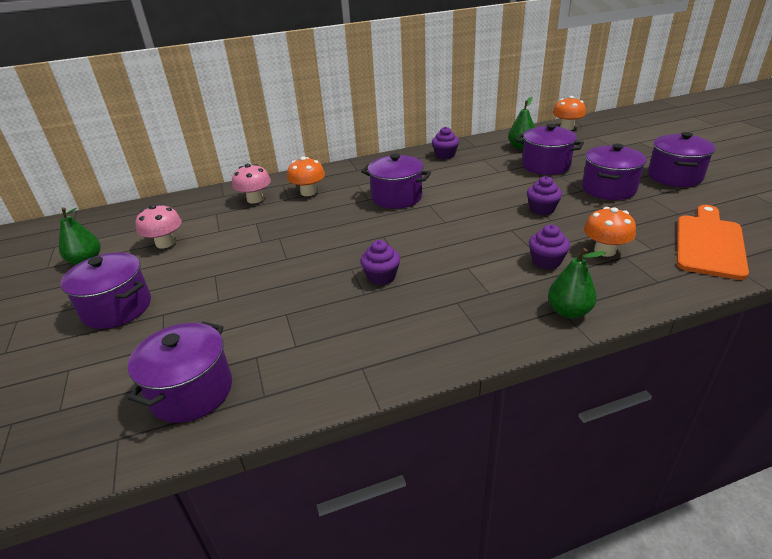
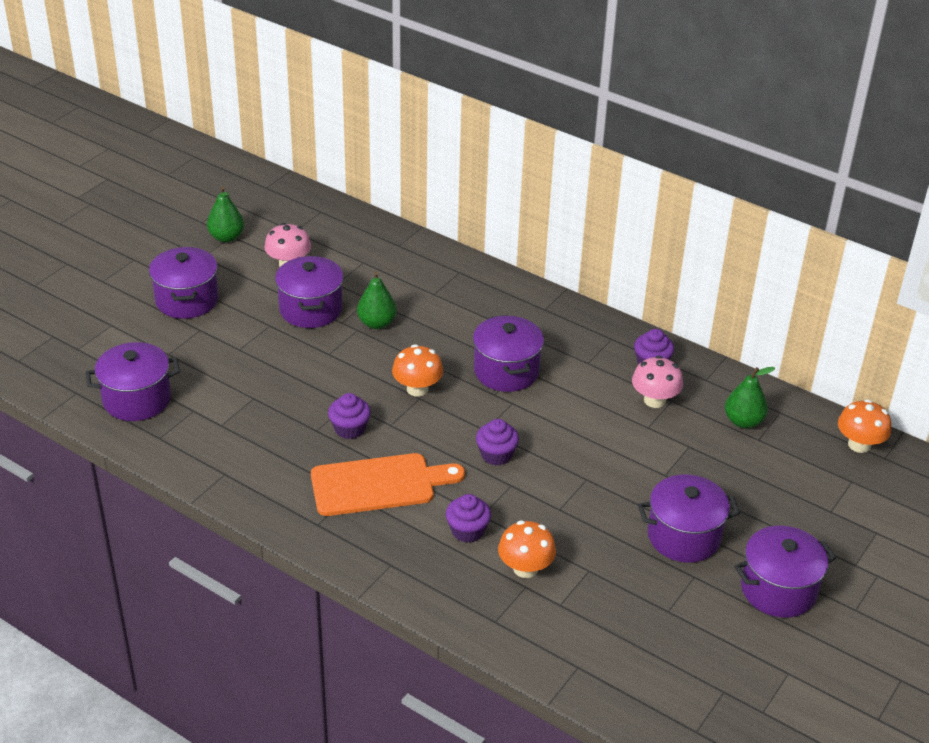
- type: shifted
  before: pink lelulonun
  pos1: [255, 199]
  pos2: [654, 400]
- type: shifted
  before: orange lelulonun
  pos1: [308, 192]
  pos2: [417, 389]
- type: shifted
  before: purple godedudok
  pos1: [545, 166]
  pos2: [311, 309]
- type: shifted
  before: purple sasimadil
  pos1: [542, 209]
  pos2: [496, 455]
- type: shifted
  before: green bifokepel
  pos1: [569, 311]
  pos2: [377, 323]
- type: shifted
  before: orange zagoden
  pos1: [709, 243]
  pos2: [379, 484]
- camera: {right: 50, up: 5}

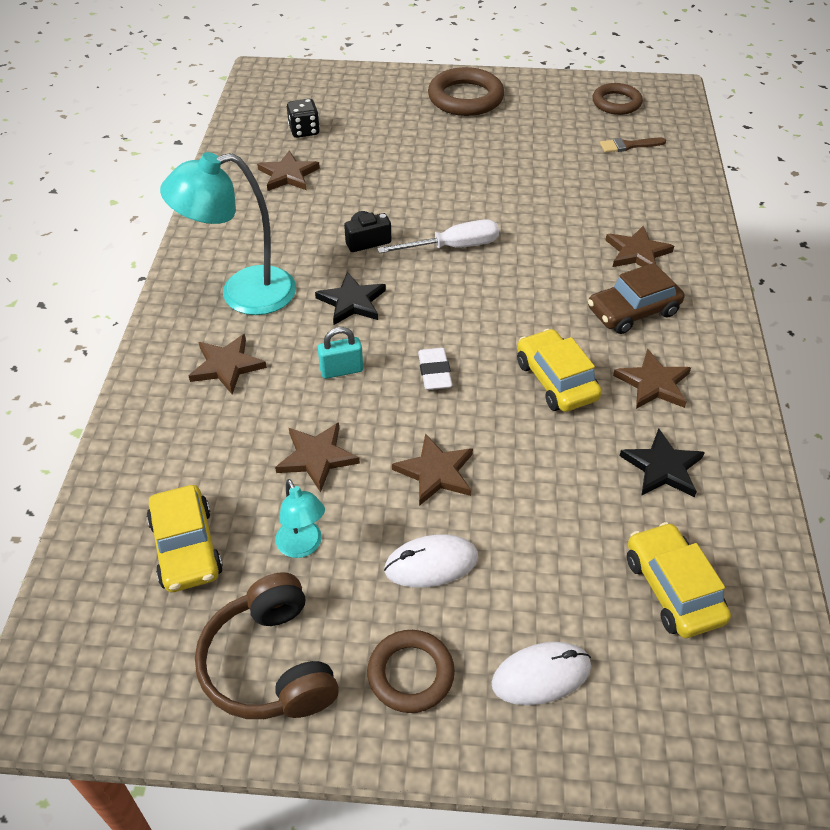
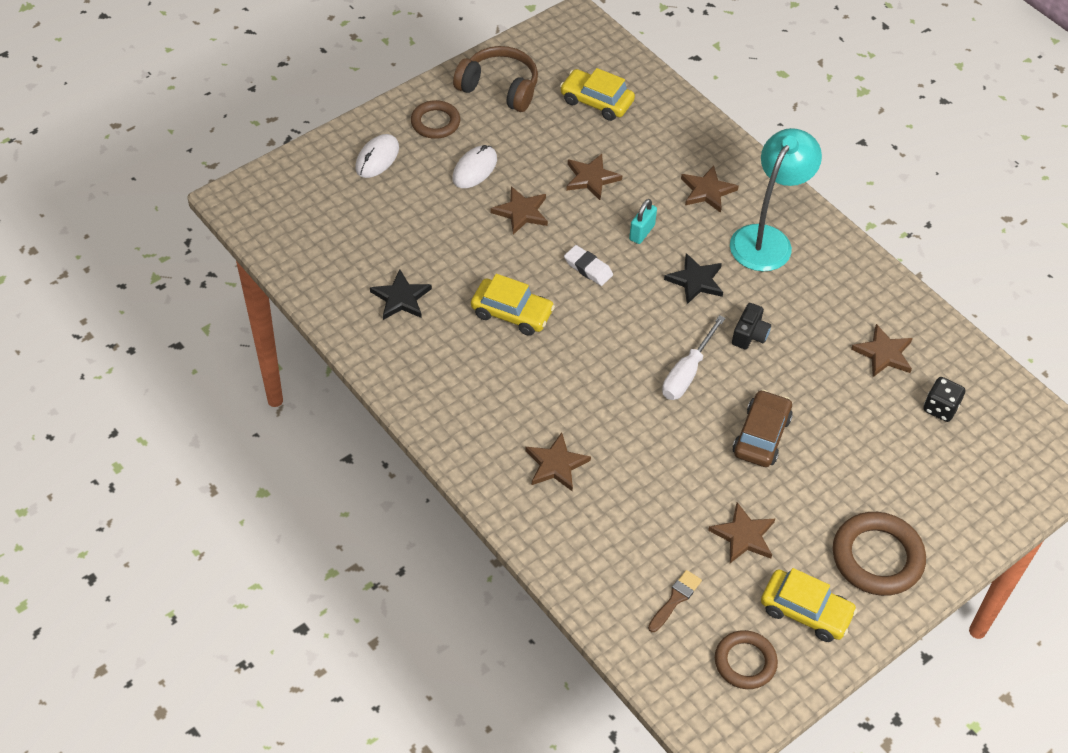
- type: gone
  before: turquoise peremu
  pos1: [303, 546]
- type: shifted
  before: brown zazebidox
  pos1: [633, 311]
  pos2: [761, 436]
- type: shifted
  before: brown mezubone
  pos1: [653, 383]
  pos2: [743, 536]
- type: shifted
  before: yellow zazebidox
  pos1: [672, 589]
  pos2: [805, 611]
- camera: {right: 135, up: 5}

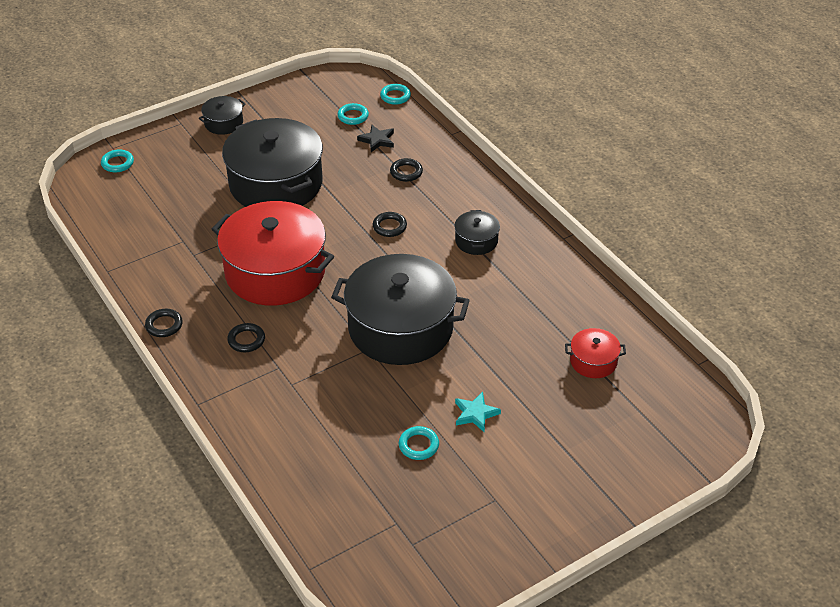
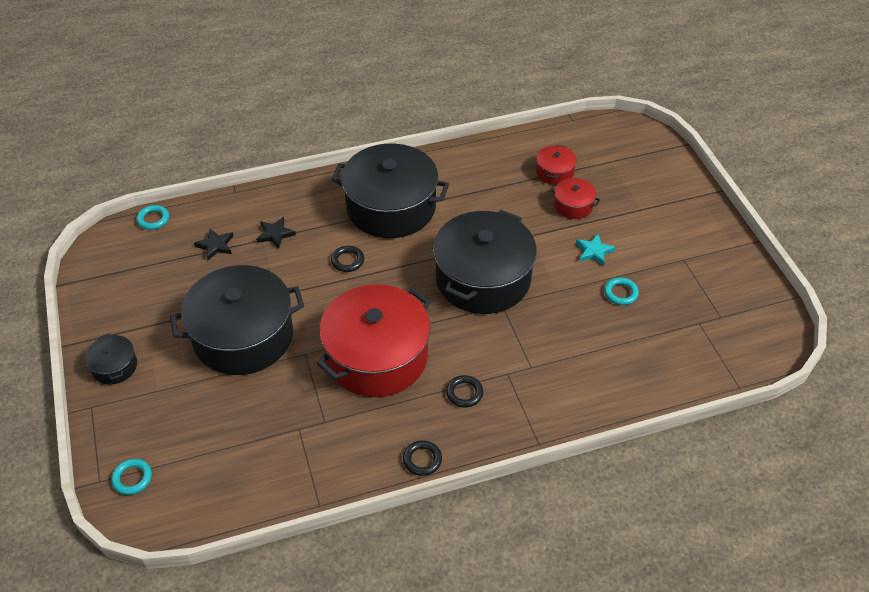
- type: gone
  before: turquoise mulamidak
  pos1: [353, 116]
- type: new
  after: red godedudok
  pos2: [573, 205]
- type: swapped
  before: black mulamidak
  after: black mezubone
  pos1: [406, 172]
  pos2: [275, 234]
- type: scaled
  before: black godedudok
  pos1: [476, 241]
  pos2: [391, 207]
  scale: 2.28
- camera: {right: -75, up: 5}

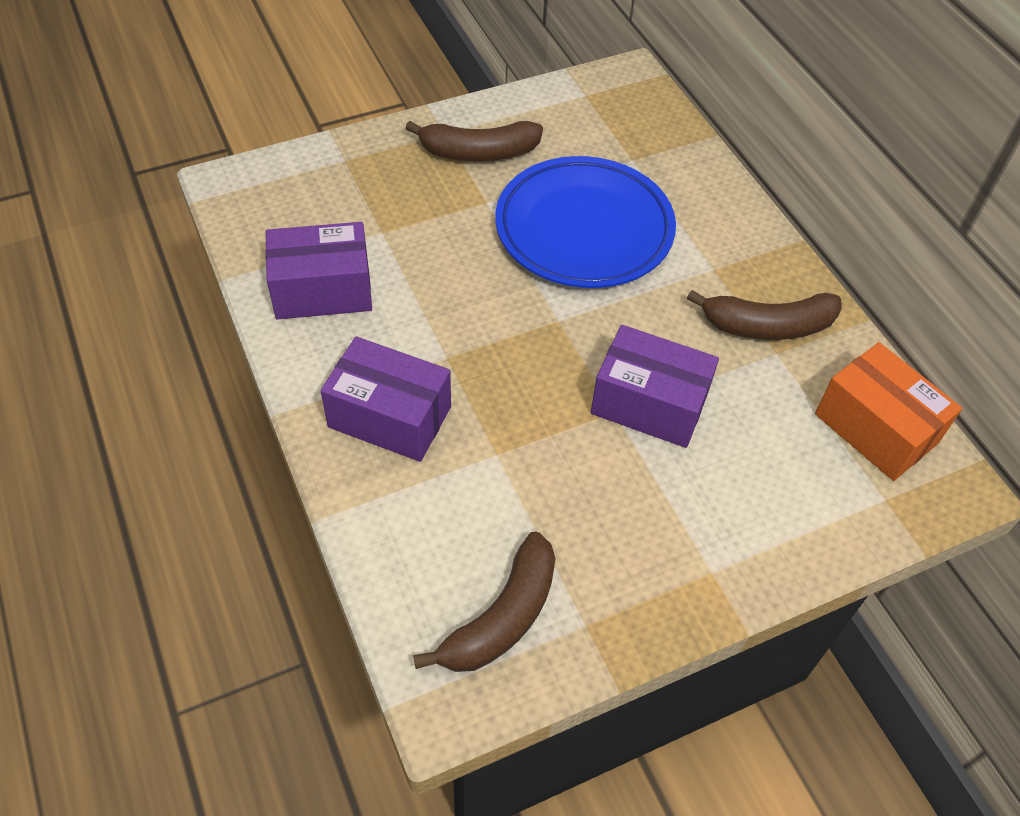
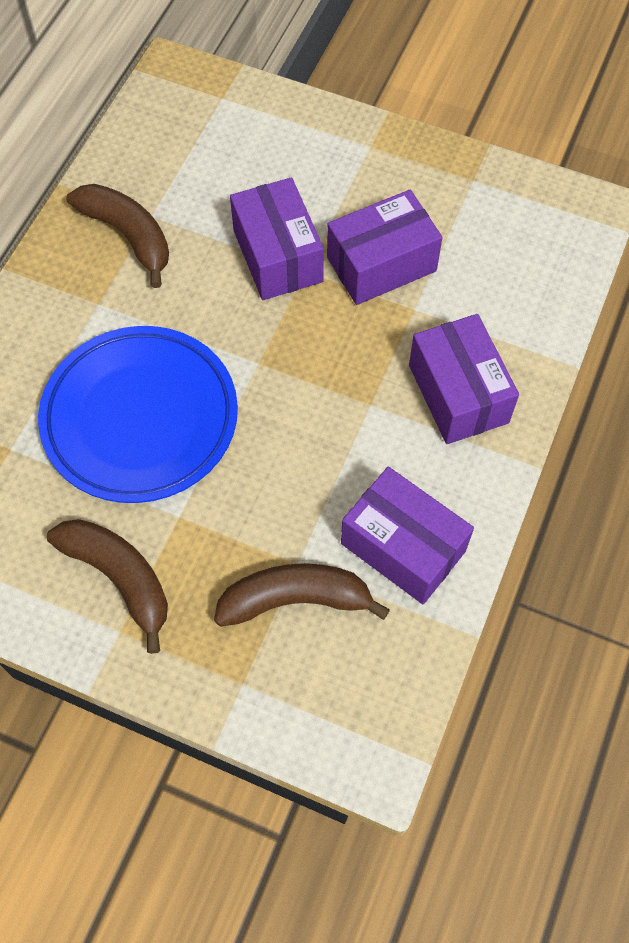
- type: gone
  before: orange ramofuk
  pos1: [876, 428]
- type: new
  after: purple ramofuk
  pos2: [381, 264]
- type: shifted
  before: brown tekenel
  pos1: [502, 617]
  pos2: [296, 599]
- camera: {right: -130, up: 10}

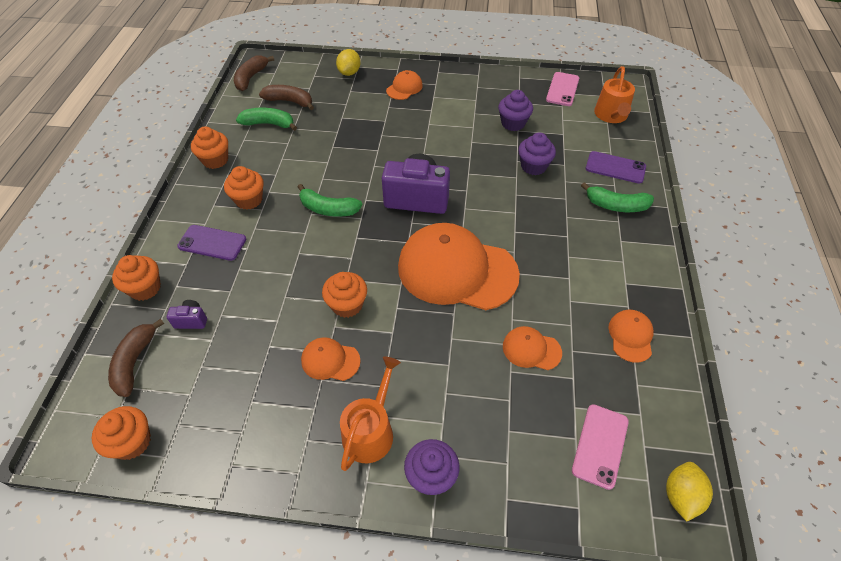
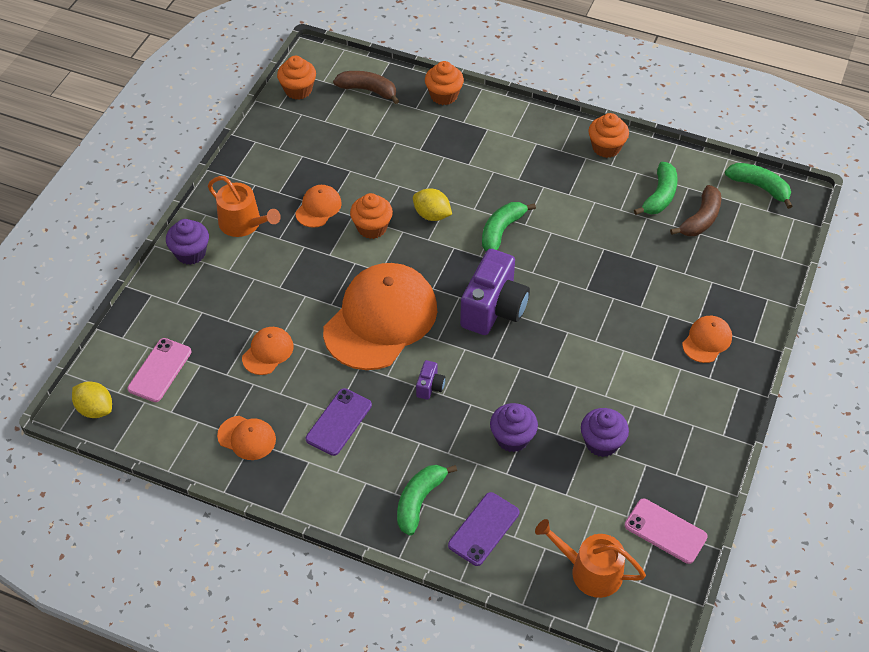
- type: gone
  before: orange sasimadil
  pos1: [249, 200]
- type: shifted
  before: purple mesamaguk
  pos1: [191, 320]
  pos2: [430, 387]
- type: shifted
  before: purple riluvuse
  pos1: [212, 243]
  pos2: [338, 422]
- type: shifted
  before: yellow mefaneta
  pos1: [349, 72]
  pos2: [432, 215]
- type: repainted
  before: brown tekenel
  after: green tekenel
  pos1: [251, 78]
  pos2: [759, 187]
- type: rotated
  before: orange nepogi
  pos1: [404, 88]
  pos2: [707, 340]
  turn: -105
- type: rotated
  before: pink riluvuse
  pos1: [600, 445]
  pos2: [160, 370]
  turn: 75
- camera: {right: 105, up: 0}

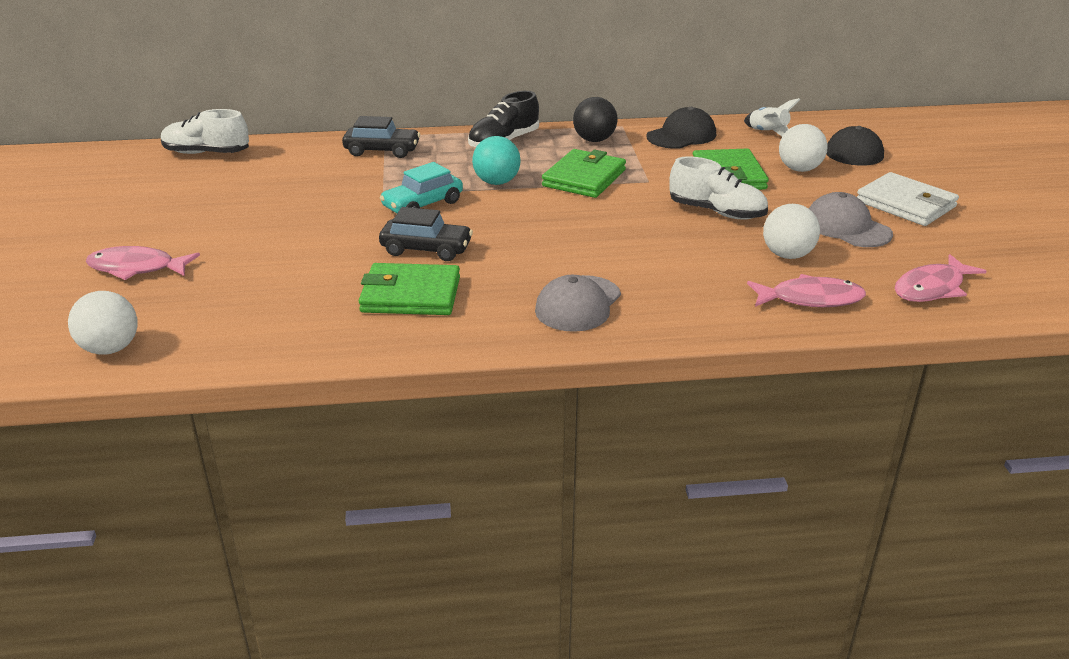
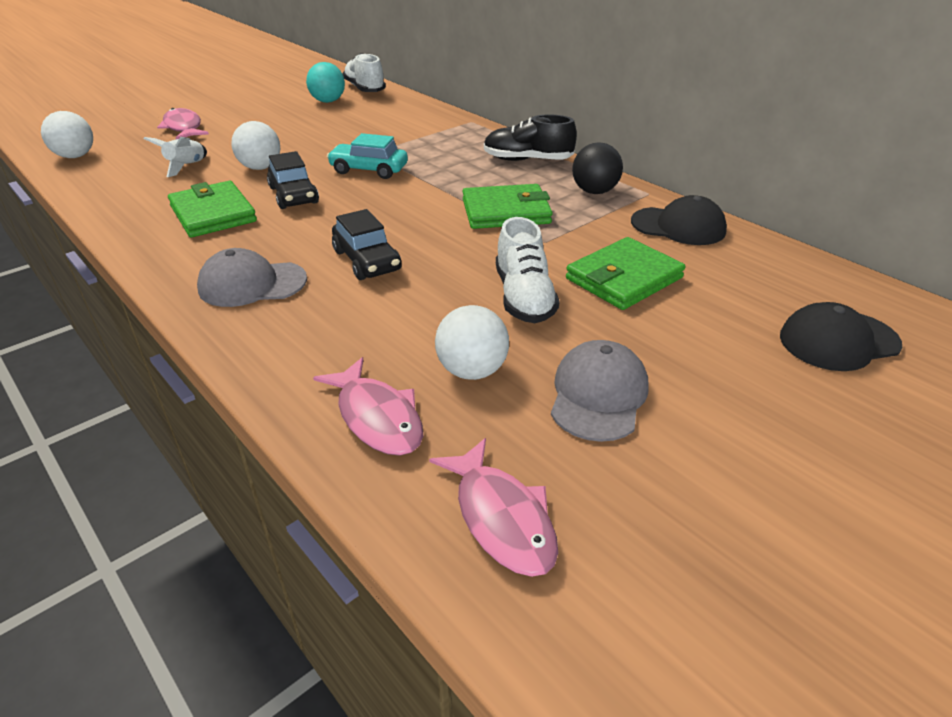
- type: gone
  before: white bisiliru
  pos1: [905, 204]
- type: shifted
  before: black zazebidox
  pos1: [382, 151]
  pos2: [367, 261]
- type: shifted
  before: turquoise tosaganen
  pos1: [496, 182]
  pos2: [328, 101]
- type: shifted
  before: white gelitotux
  pos1: [767, 133]
  pos2: [186, 167]
- type: shifted
  before: white tosaganen
  pos1: [799, 169]
  pos2: [260, 167]
- type: rotated
  before: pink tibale
  pos1: [932, 288]
  pos2: [502, 518]
  turn: -135
- camera: {right: 55, up: 5}

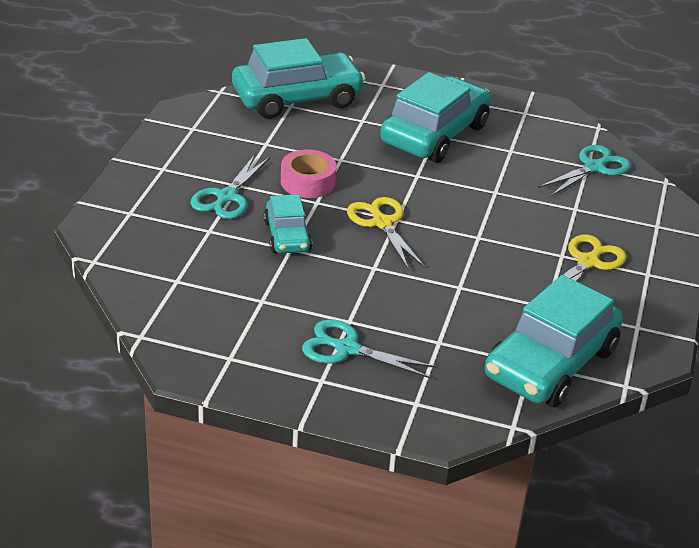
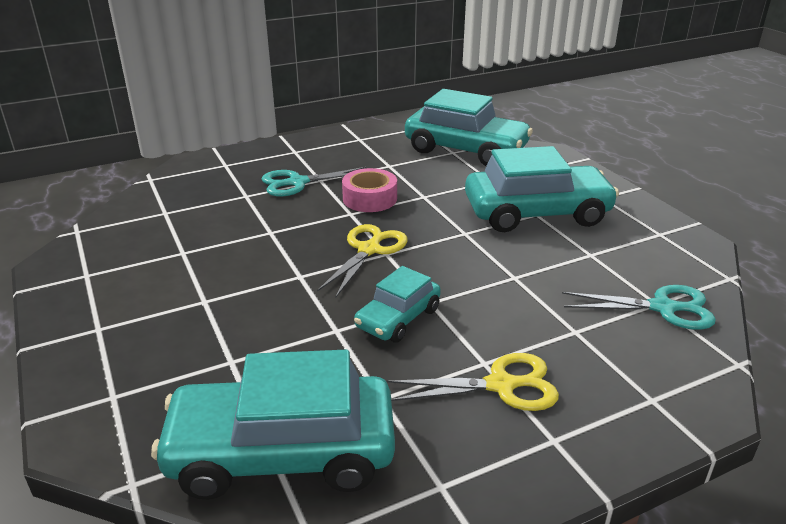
- type: gone
  before: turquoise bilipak
  pos1: [346, 349]
- type: shifted
  before: turquoise zazebidox
  pos1: [287, 236]
  pos2: [398, 318]
- camera: {right: 50, up: -5}

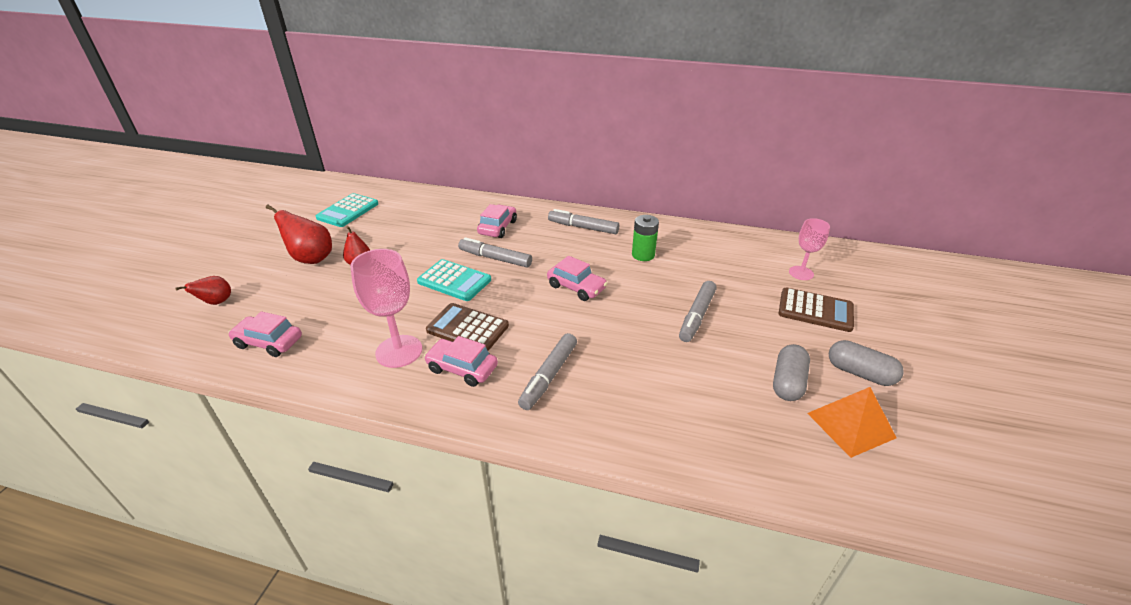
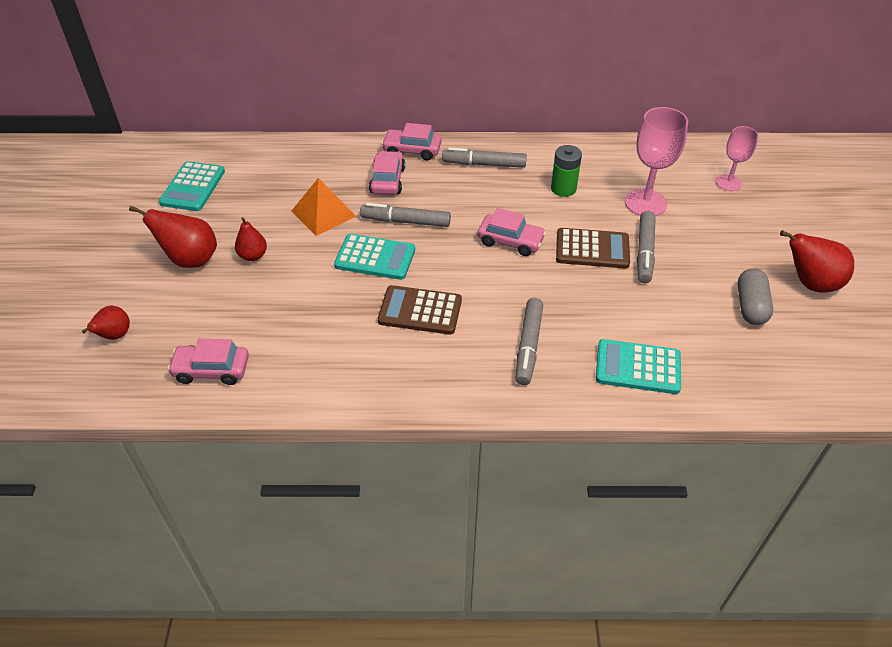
- type: new
  after: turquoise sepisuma
  pos2: [638, 367]
- type: shifted
  before: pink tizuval
  pos1: [399, 351]
  pos2: [645, 203]
- type: shifted
  before: pink zazebidox
  pos1: [462, 368]
  pos2: [412, 150]
- type: shifted
  before: brown sepisuma
  pos1: [815, 310]
  pos2: [592, 249]
- type: shifted
  before: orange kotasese
  pos1: [850, 425]
  pos2: [323, 213]
- type: swapped
  before: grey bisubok
  after: red bifokepel
  pos1: [860, 373]
  pos2: [810, 283]
- camera: {right: -15, up: 10}

